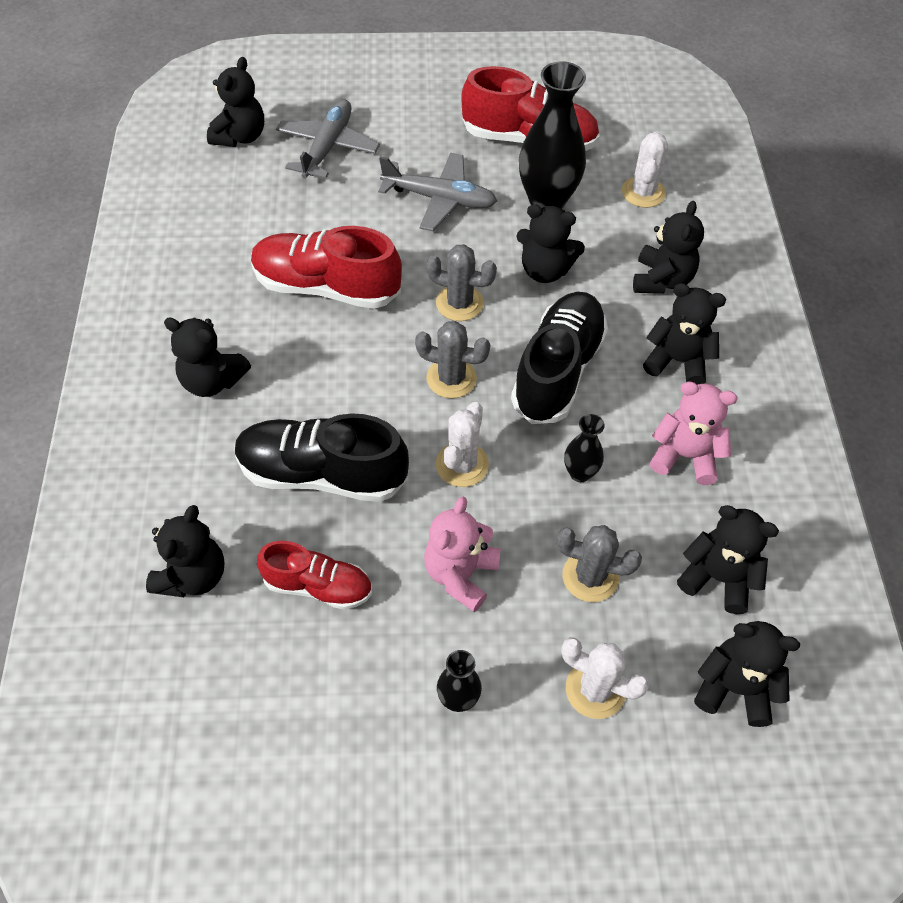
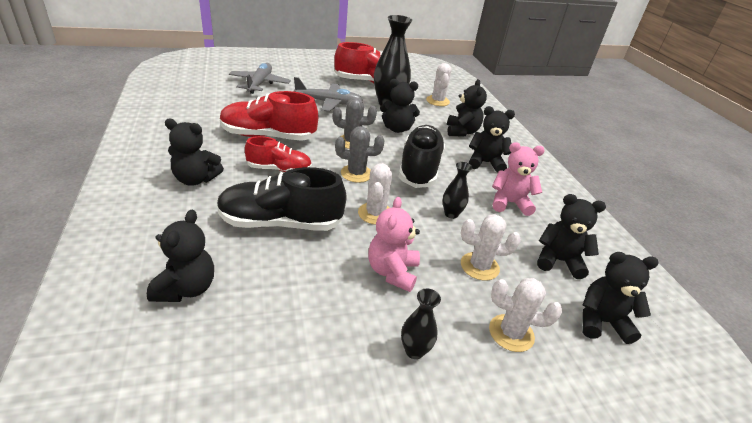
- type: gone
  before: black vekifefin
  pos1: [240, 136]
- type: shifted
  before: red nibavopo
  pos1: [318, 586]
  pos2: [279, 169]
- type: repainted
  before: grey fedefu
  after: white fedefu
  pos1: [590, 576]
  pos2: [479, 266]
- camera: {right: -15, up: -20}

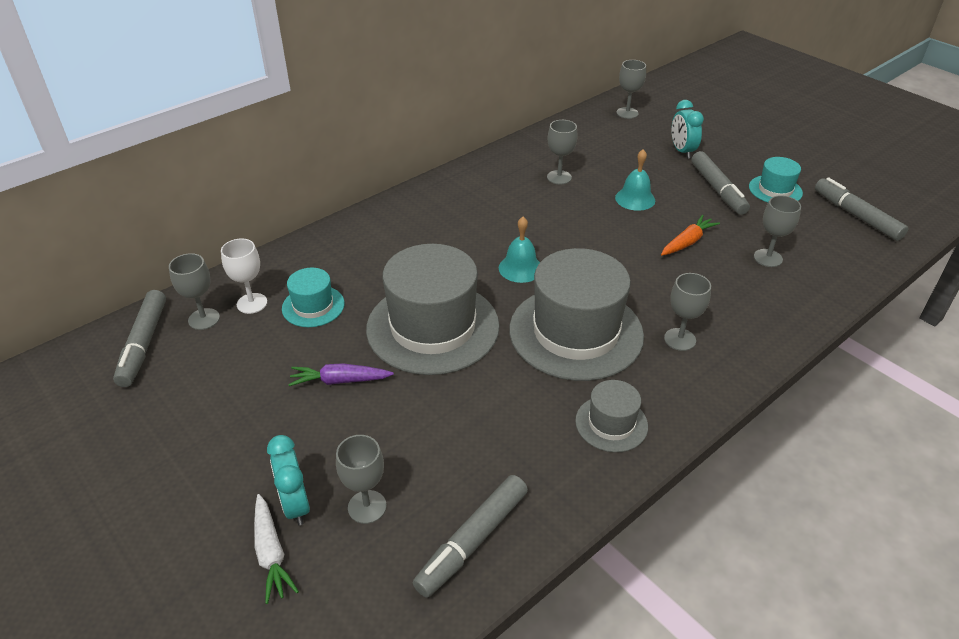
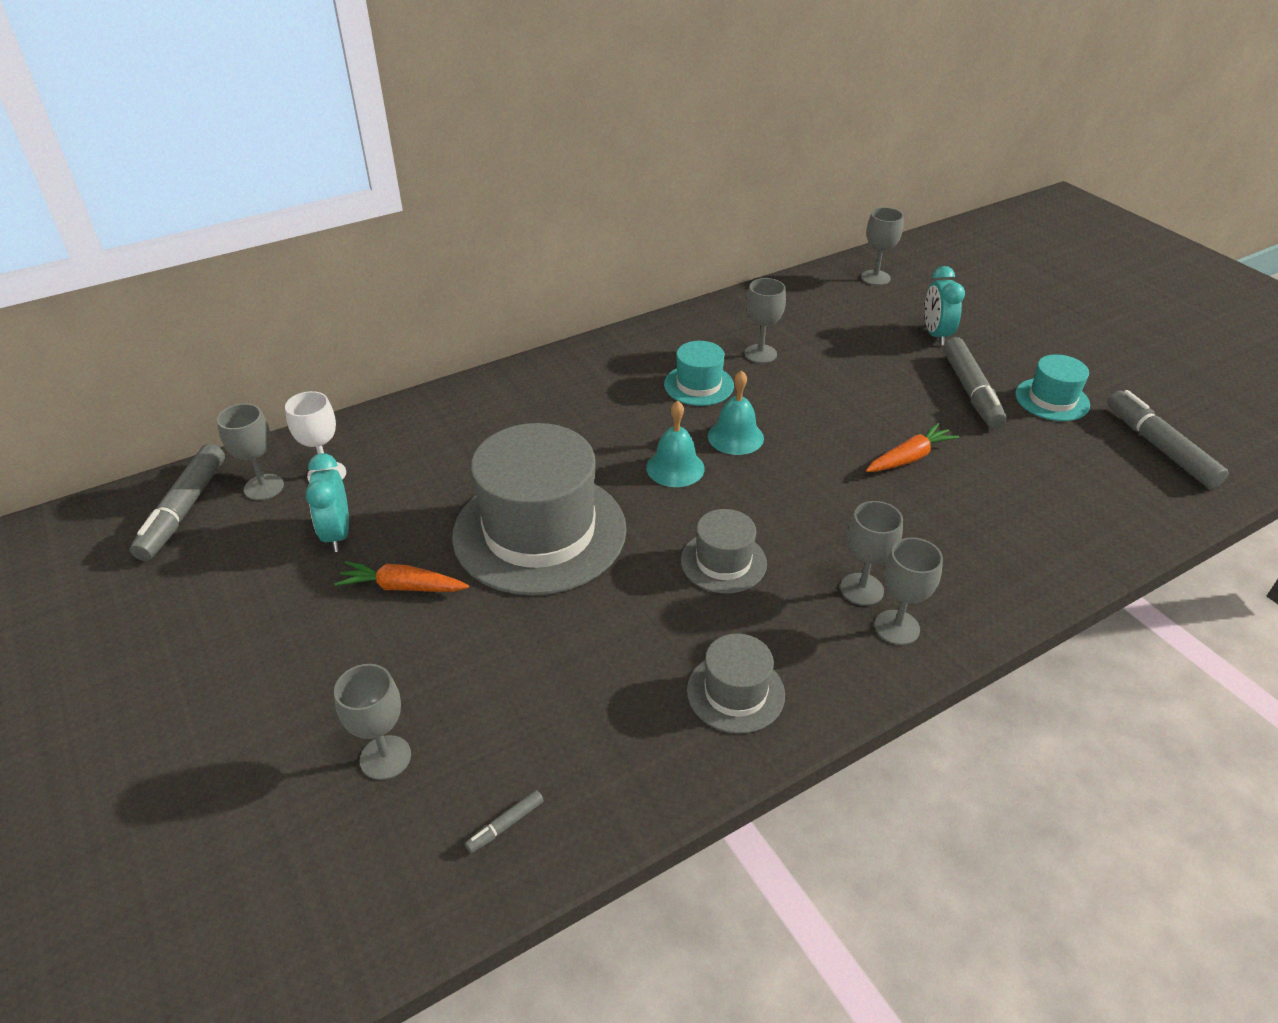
- type: gone
  before: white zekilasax
  pos1: [271, 553]
- type: shifted
  before: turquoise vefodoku
  pos1: [295, 505]
  pos2: [337, 534]
- type: shifted
  before: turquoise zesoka
  pos1: [313, 306]
  pos2: [698, 385]
- type: shifted
  before: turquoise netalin
  pos1: [635, 199]
  pos2: [735, 437]
- type: shifted
  before: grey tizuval
  pos1: [768, 258]
  pos2: [897, 627]
- type: repainted
  before: purple zekilasax
  after: orange zekilasax
  pos1: [340, 381]
  pos2: [402, 587]
- type: scaled
  before: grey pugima
  pos1: [472, 541]
  pos2: [505, 825]
  scale: 0.43
- type: scaled
  before: grey zesoka
  pos1: [576, 332]
  pos2: [723, 562]
  scale: 0.48
- camera: {right: 10, up: 0}

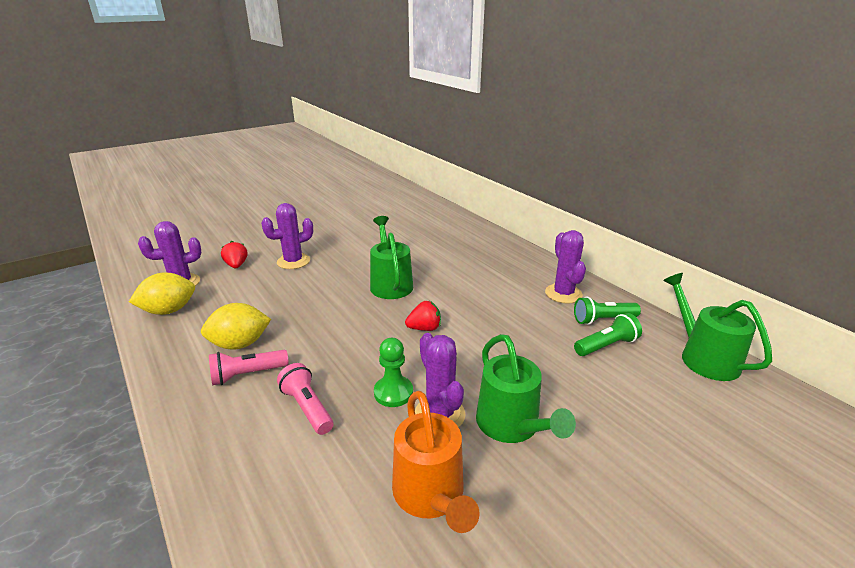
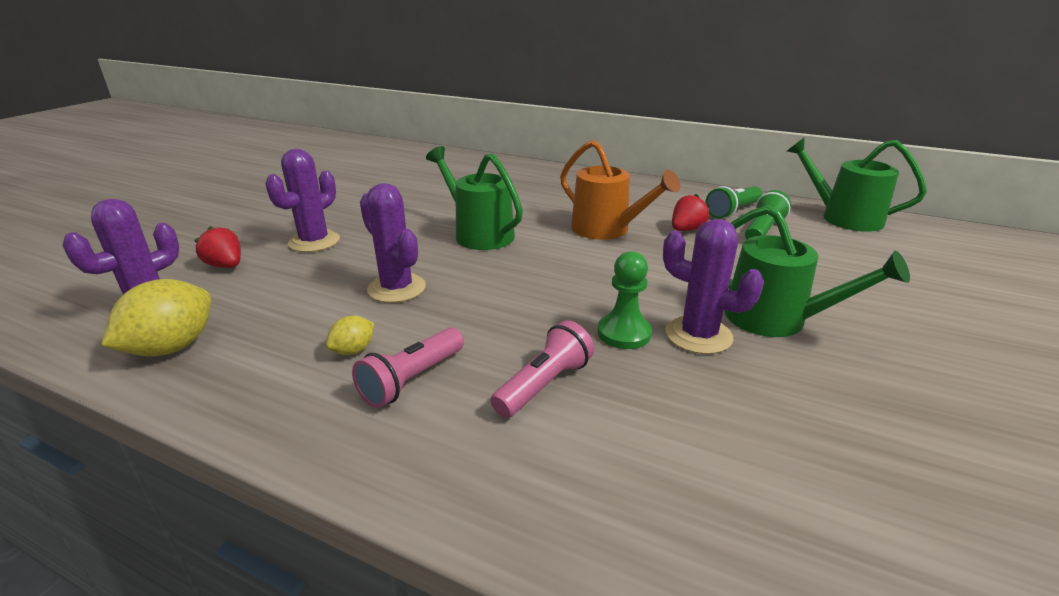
- type: shifted
  before: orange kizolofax
  pos1: [431, 495]
  pos2: [606, 230]
- type: shifted
  before: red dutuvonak
  pos1: [424, 328]
  pos2: [686, 230]
- type: shifted
  before: purple fedefu
  pos1: [563, 294]
  pos2: [396, 288]
- type: rotated
  before: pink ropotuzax
  pos1: [307, 408]
  pos2: [544, 385]
  turn: 105
- type: scaled
  before: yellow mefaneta
  pos1: [240, 344]
  pos2: [353, 350]
  scale: 0.52
- camera: {right: -30, up: 0}

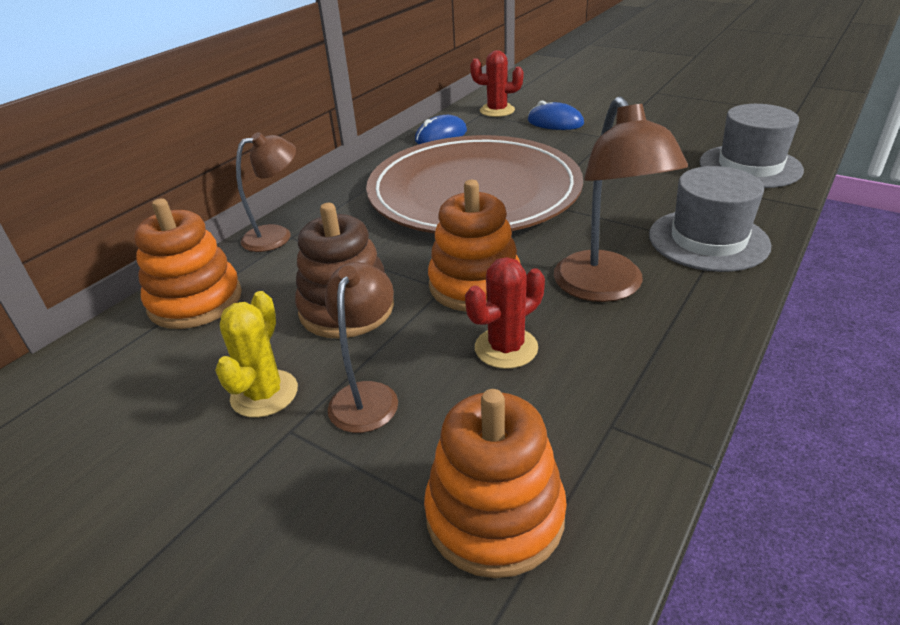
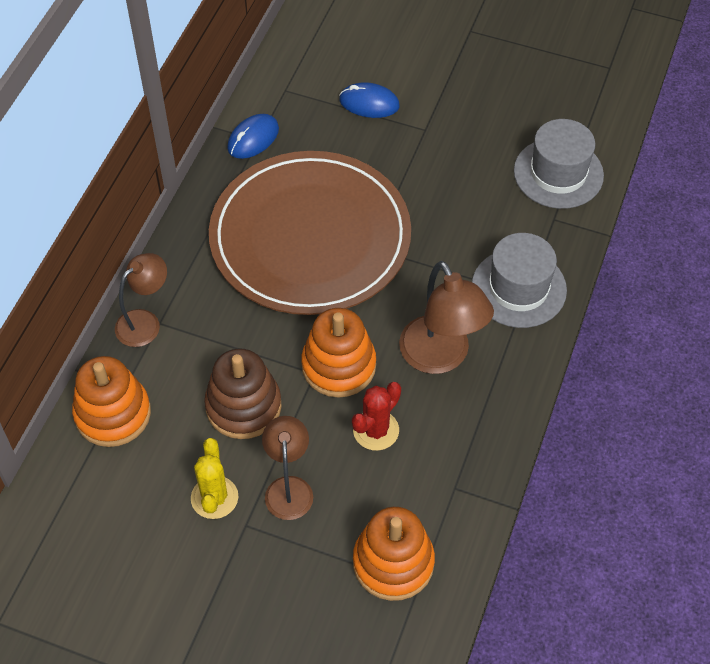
- type: gone
  before: red fedefu
  pos1: [497, 110]
- camera: {right: -15, up: 20}

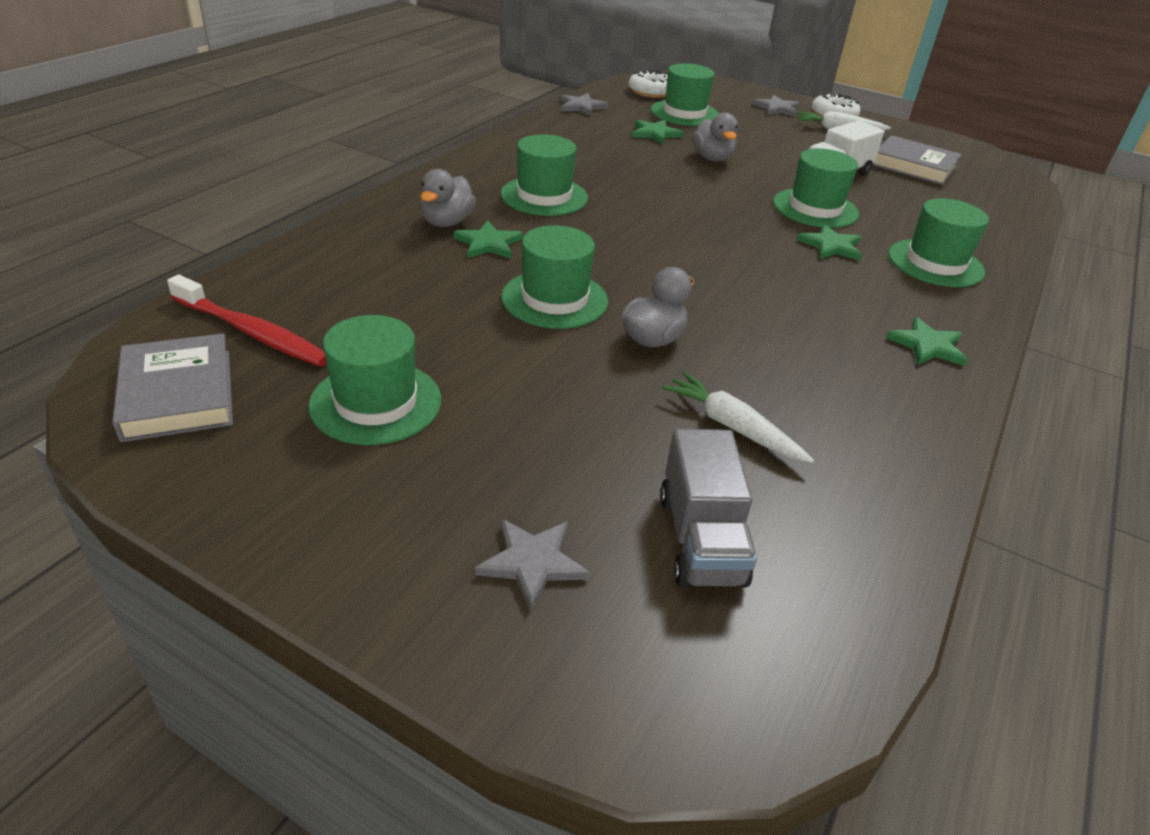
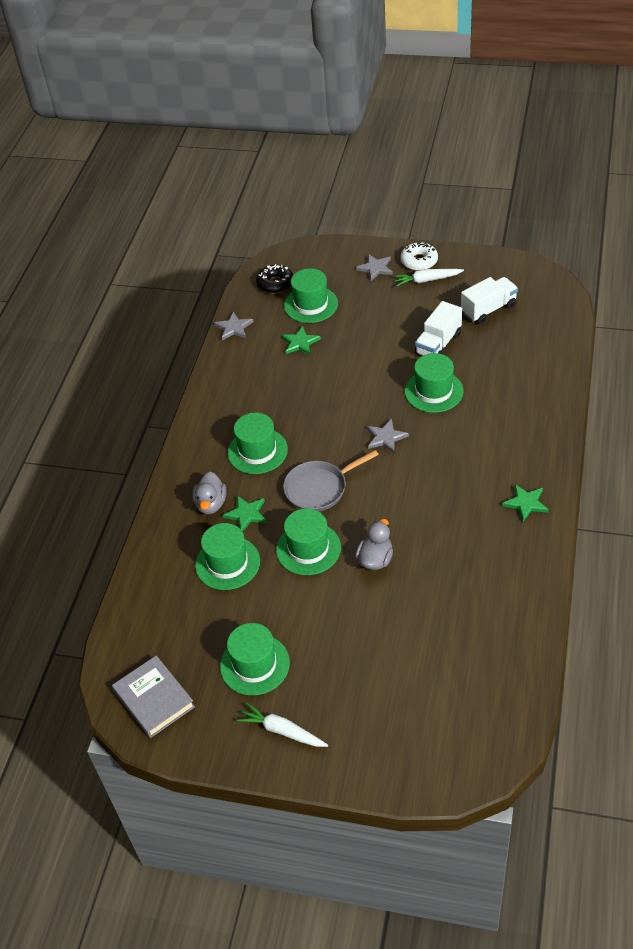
- type: gone
  before: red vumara
  pos1: [252, 332]
- type: gone
  before: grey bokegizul
  pos1: [701, 539]
- type: gone
  before: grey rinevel
  pos1: [712, 158]
- type: gone
  before: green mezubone
  pos1: [831, 246]
- type: new
  after: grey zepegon
  pos2: [319, 488]
- type: shifted
  before: grey mezubone
  pos1: [532, 563]
  pos2: [385, 437]
- type: shifted
  before: white zekilasax
  pos1: [732, 427]
  pos2: [282, 731]
- type: shifted
  before: green zesoka
  pos1: [935, 263]
  pos2: [227, 563]
- type: swapped
  before: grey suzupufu
  after: white bokegizul
  pos1: [914, 166]
  pos2: [488, 309]
- type: repainted
  before: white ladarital
  after: black ladarital
  pos1: [650, 92]
  pos2: [275, 284]
- camera: {right: -10, up: 10}

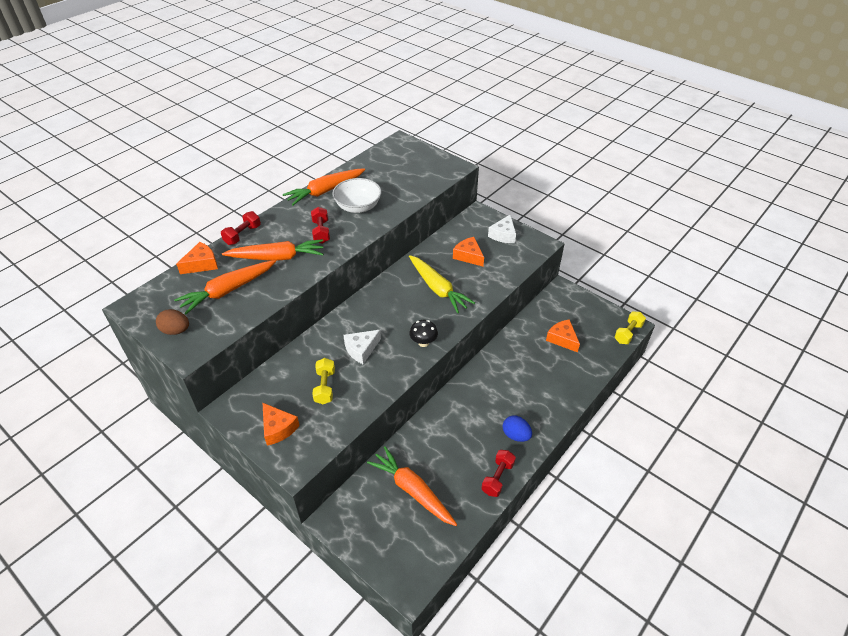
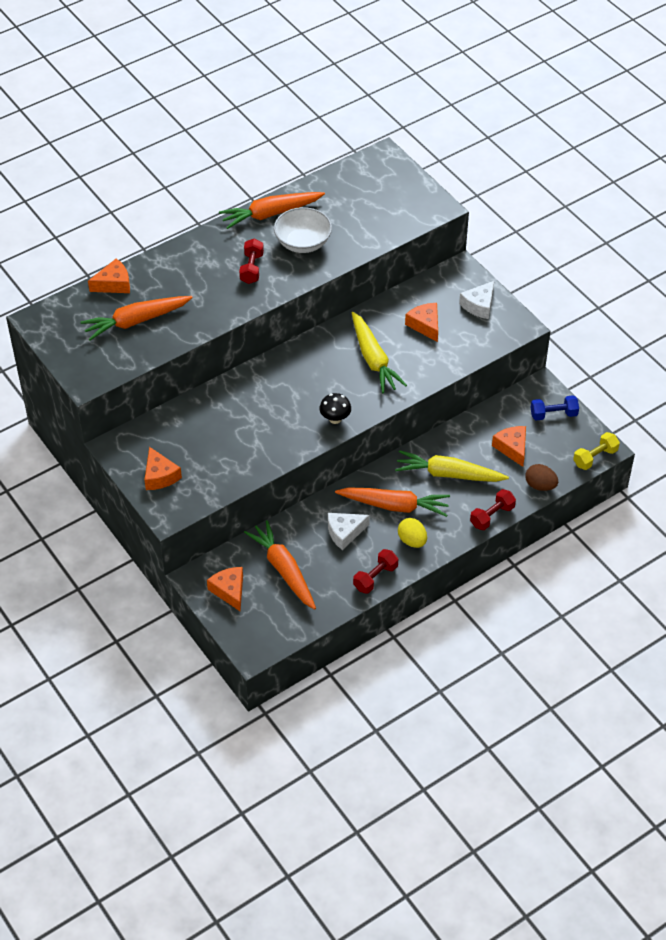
- type: gone
  before: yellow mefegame
  pos1: [325, 387]
- type: new
  after: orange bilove
  pos2: [229, 591]
- type: new
  after: yellow zekilasax
  pos2: [448, 474]
- type: new
  after: blue mefegame
  pos2: [553, 414]
- type: shifted
  before: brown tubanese
  pos1: [176, 331]
  pos2: [540, 485]
- type: shifted
  before: red mefegame
  pos1: [243, 235]
  pos2: [492, 516]
- type: shifted
  before: orange zekilasax
  pos1: [277, 257]
  pos2: [394, 506]
- type: shifted
  before: white bilove
  pos1: [361, 349]
  pos2: [344, 532]
- type: repainted
  before: blue tubanese
  after: yellow tubanese
  pos1: [516, 435]
  pos2: [412, 541]
- camera: {right: 15, up: 5}

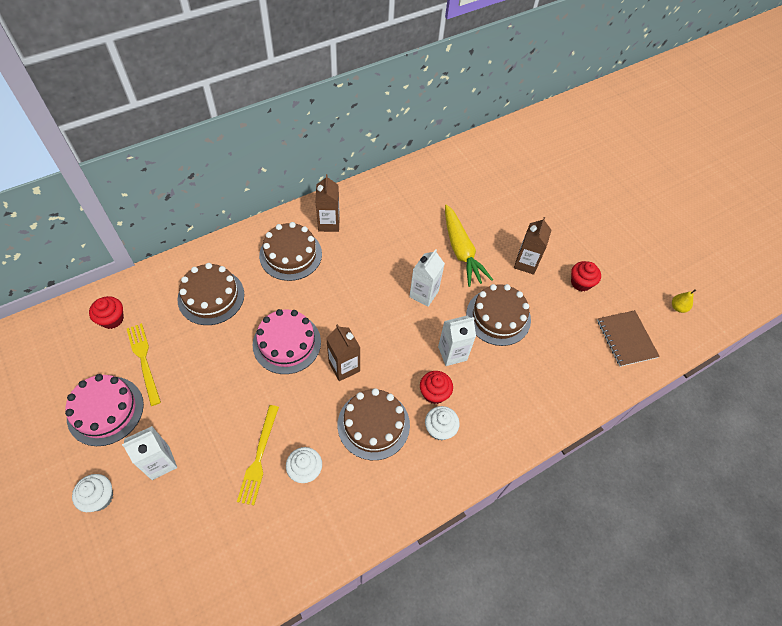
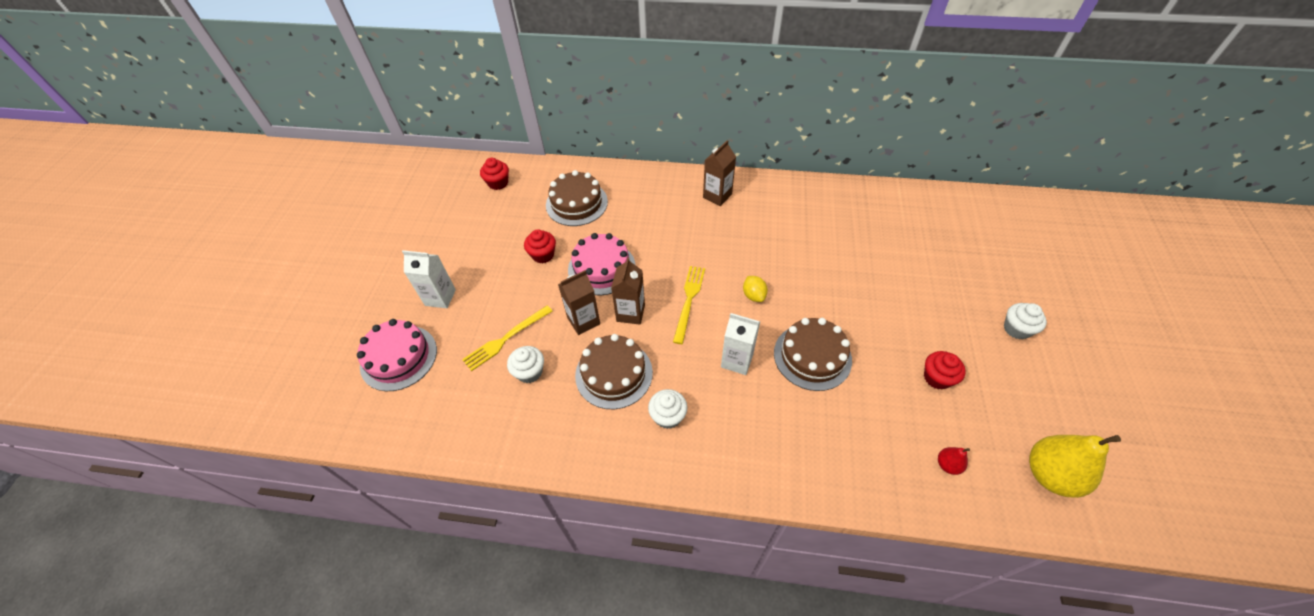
- type: gone
  before: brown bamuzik
  pos1: [290, 254]
- type: gone
  before: yellow zekilasax
  pos1: [461, 250]
- type: shifted
  before: pink bamuzik
  pos1: [105, 410]
  pos2: [399, 357]
- type: shifted
  before: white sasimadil
  pos1: [99, 497]
  pos2: [1016, 329]
- type: shifted
  before: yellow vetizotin
  pos1: [144, 360]
  pos2: [689, 300]
- type: shifted
  before: red sasimadil
  pos1: [434, 393]
  pos2: [543, 255]
- type: shifted
  before: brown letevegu
  pos1: [526, 263]
  pos2: [583, 321]
- type: swapped
  before: white letevegu
  after: yellow mefaneta
  pos1: [424, 294]
  pos2: [753, 295]
- type: swapped
  before: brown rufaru
  after: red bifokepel
  pos1: [626, 339]
  pos2: [947, 465]
- type: scaled
  before: yellow bifokepel
  pos1: [678, 307]
  pos2: [1050, 475]
  scale: 2.18
- camera: {right: 45, up: -5}

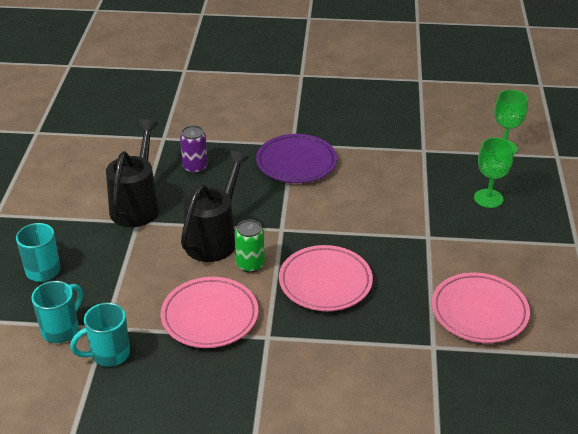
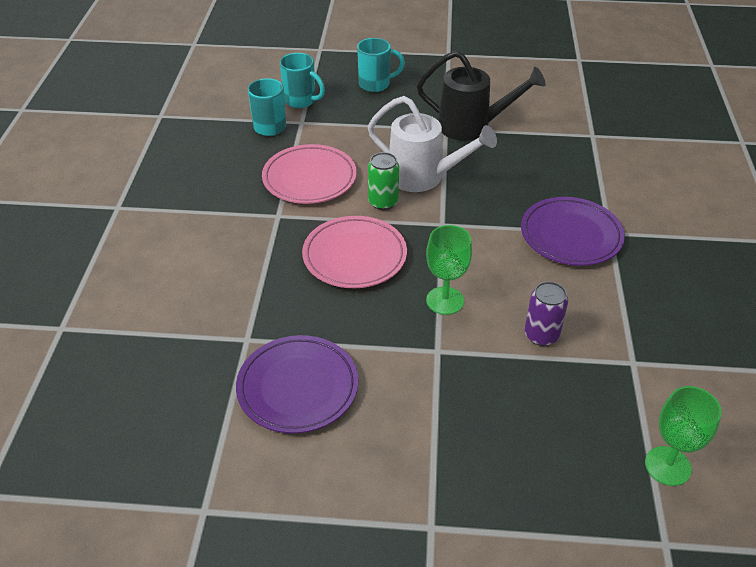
- type: shifted
  before: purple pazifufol
  pos1: [195, 167]
  pos2: [541, 335]
- type: shifted
  before: green tizuval
  pos1: [488, 198]
  pos2: [445, 300]
- type: repainted
  before: black kizolofax
  after: white kizolofax
  pos1: [214, 238]
  pos2: [423, 177]
- type: repainted
  before: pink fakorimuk
  after: purple fakorimuk
  pos1: [479, 312]
  pos2: [298, 388]
- camera: {right: 90, up: 5}

